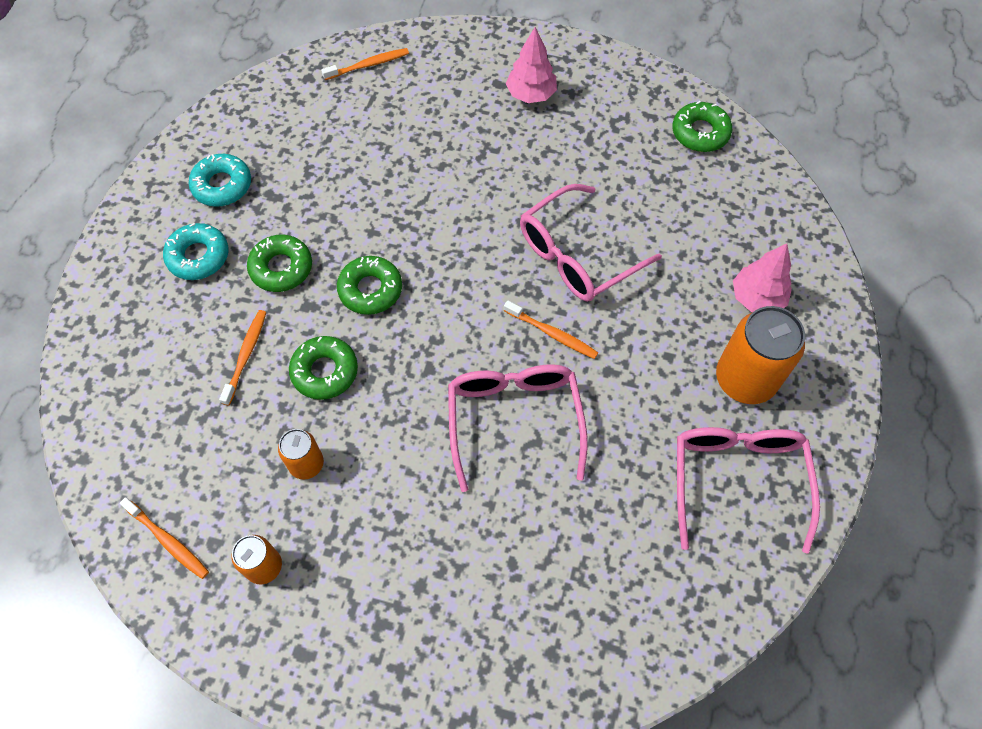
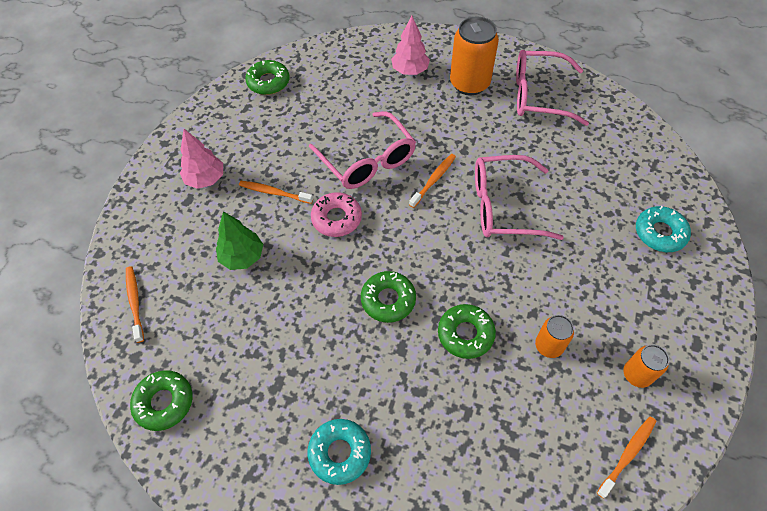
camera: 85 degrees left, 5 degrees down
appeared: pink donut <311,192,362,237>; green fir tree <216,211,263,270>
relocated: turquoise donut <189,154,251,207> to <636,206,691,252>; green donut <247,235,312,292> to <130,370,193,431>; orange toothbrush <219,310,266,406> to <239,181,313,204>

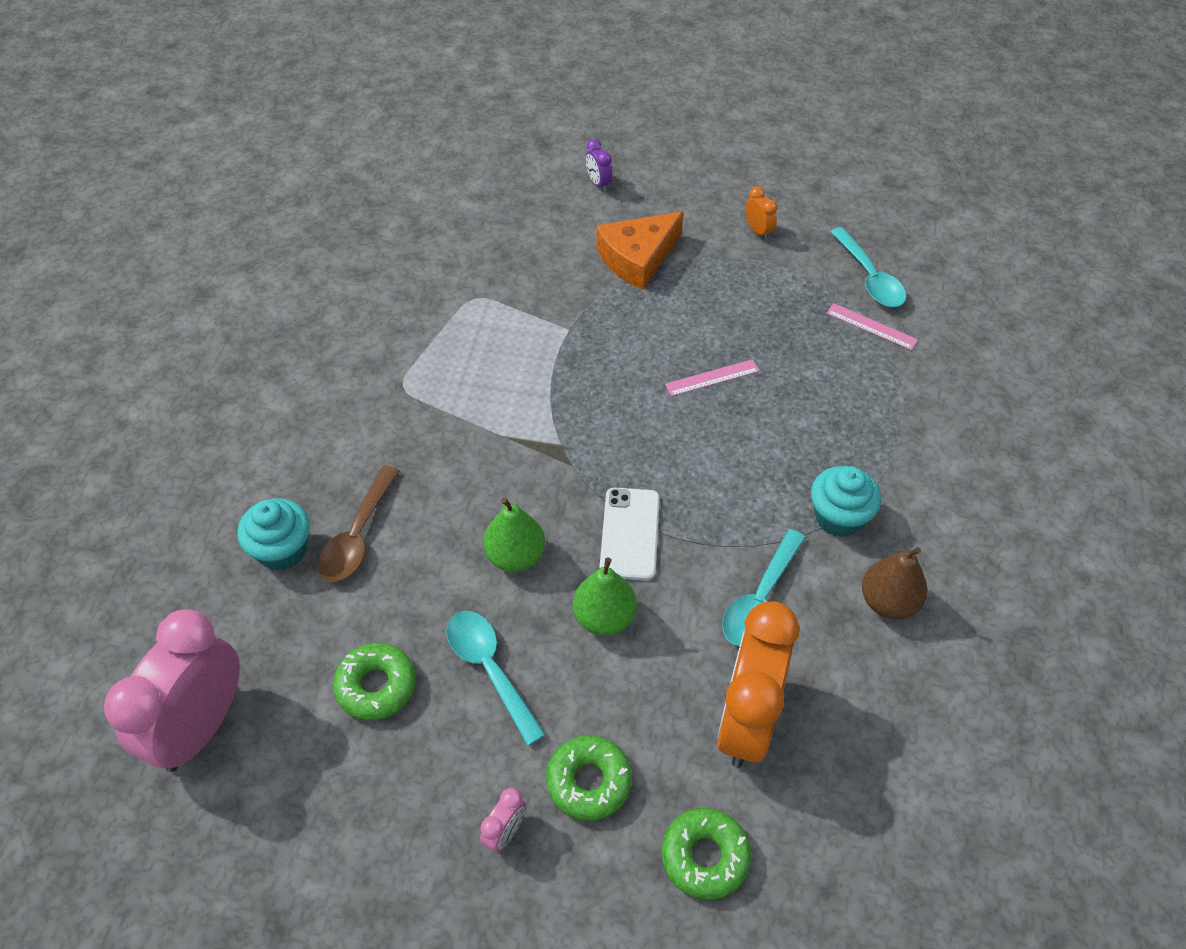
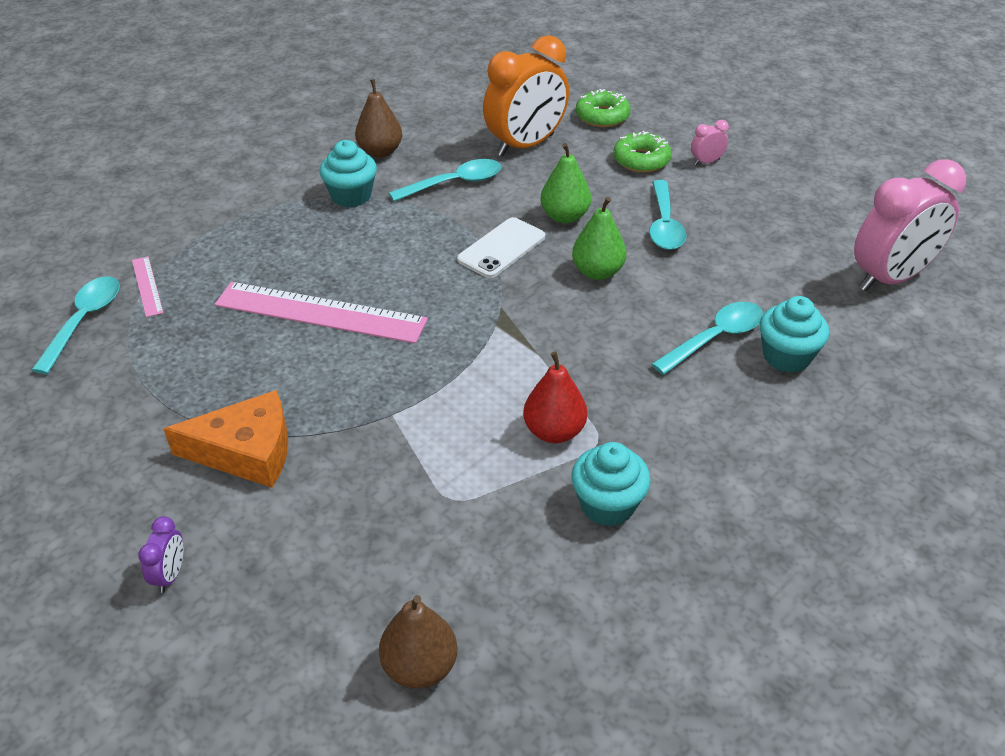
camera: 145 degrees left, 10 degrees down
missing: orange alarm clock <745,186,777,240>; green donut <333,643,416,720>
appeared: scarlet toy pear <523,352,587,443>; turquoise muffin <571,442,651,527>; russet toy pear <379,595,457,689>
colour: russet teaspoon <318,466,399,582> to turquoise teaspoon <652,302,764,375>
size: pink measuring stick <665,359,759,396> = <215,282,428,344> x2.17

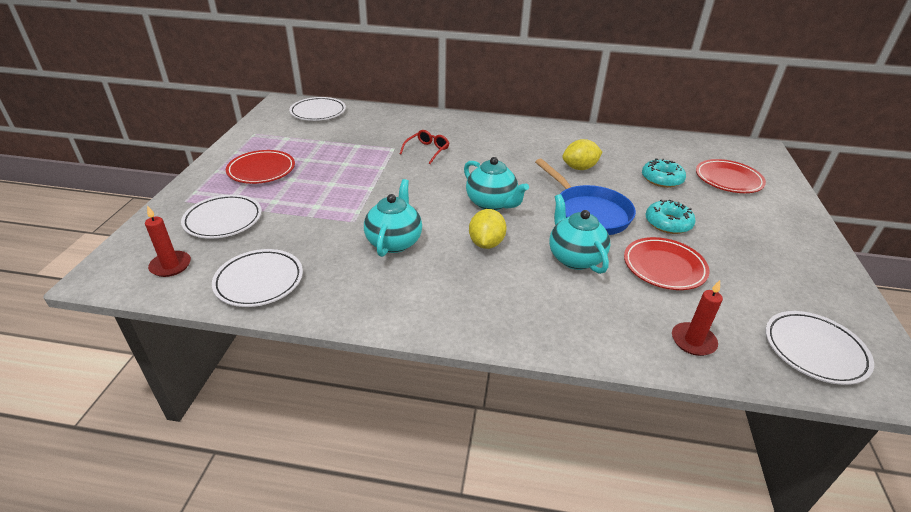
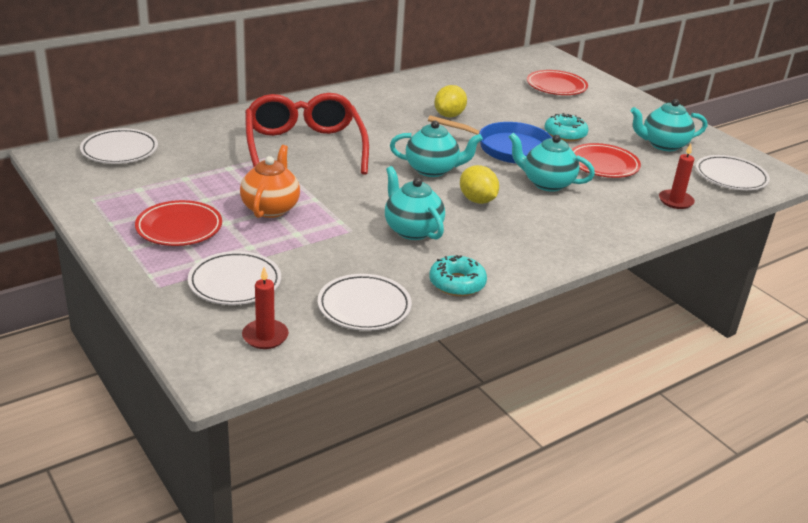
camera: 45 degrees left, 5 degrees down
appeared: turquoise teapot <631,99,707,151>; orange teapot <240,145,300,218>
relocated: turquoise donut <642,158,686,188> to <429,255,487,296>
size: scarlet eyeglasses <400,130,449,164> = <245,93,369,175> x2.44

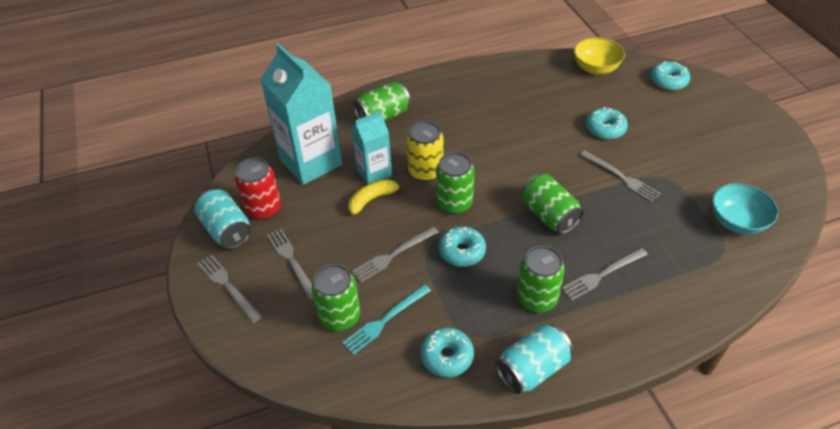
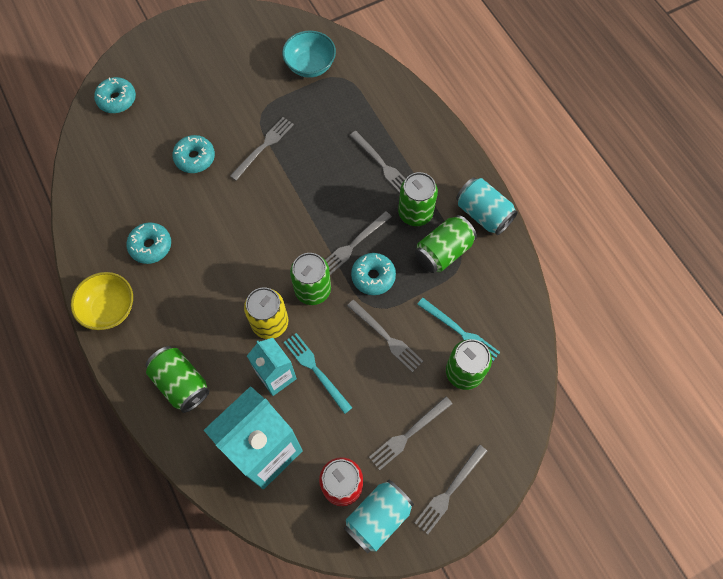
camera: 100 degrees left, 20 degrees up
appeared: gray dinner fork <325,211,392,275>
relocated: golden serving bowl <574,37,625,75> to <71,272,133,330>; green tin <521,174,584,234> to <415,215,477,273>; turquoise donut <420,328,474,377> to <126,222,171,264>
exchanged: golden banana <348,179,406,215> to turquoise dinner fork <284,333,352,414>

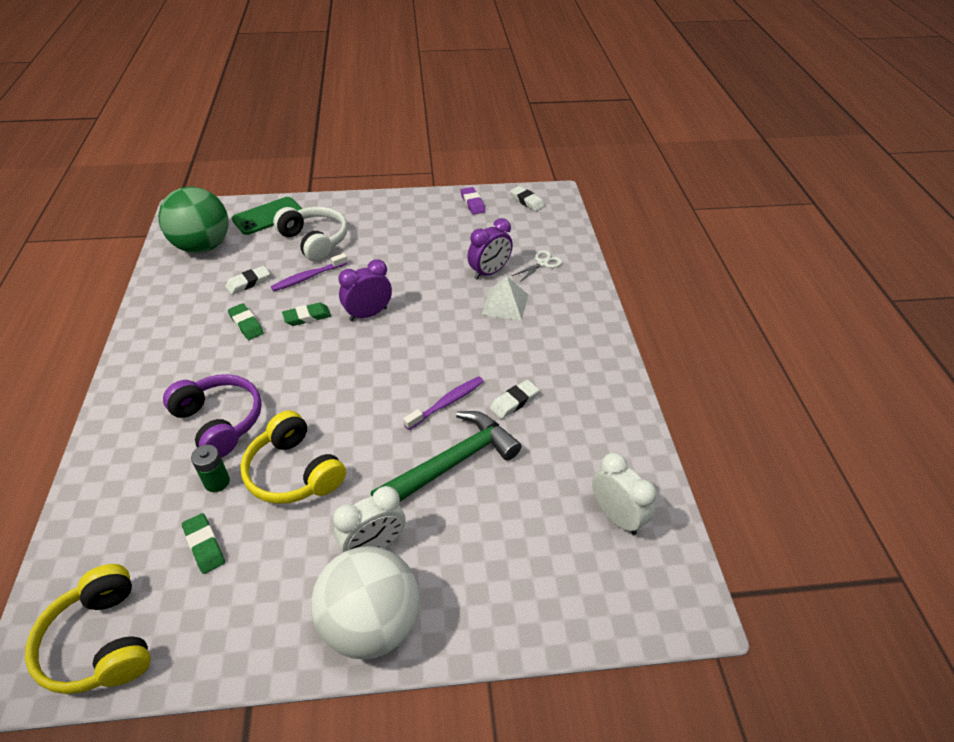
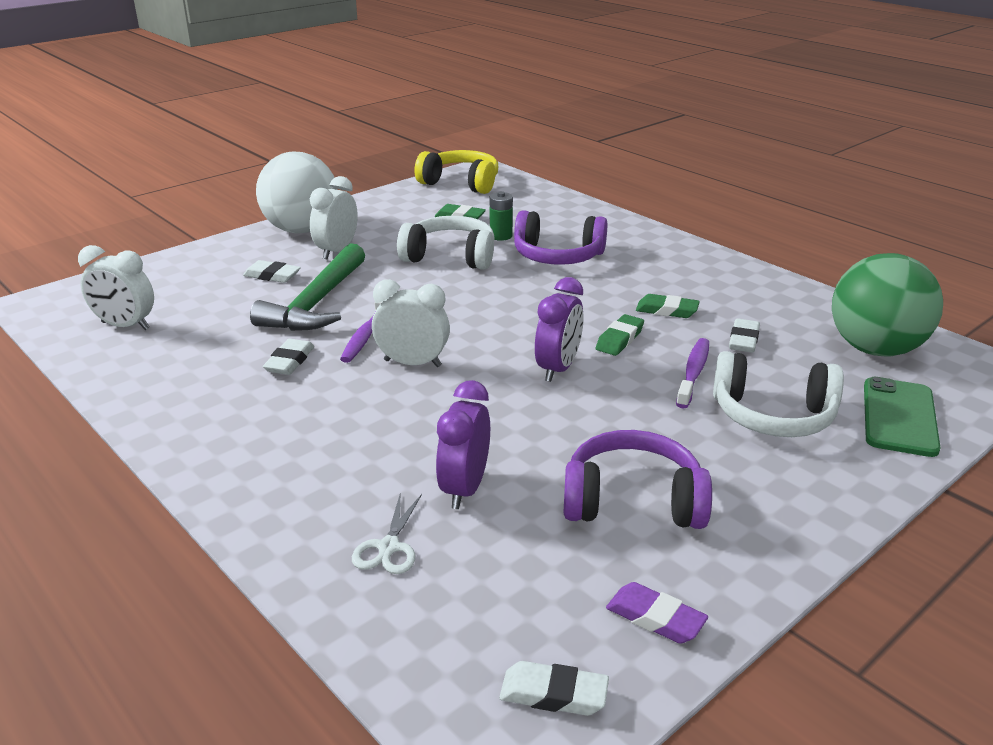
camera: 145 degrees right, 15 degrees down
missing: pure white pyramid shape <482,277,528,321>
appeared: pure white pencil eraser <243,260,301,283>; pure white alarm clock <372,279,450,367>; violet over-ear headphones <563,430,712,529>
colour: golden over-ear headphones <240,410,346,504> to pure white over-ear headphones <397,216,495,270>

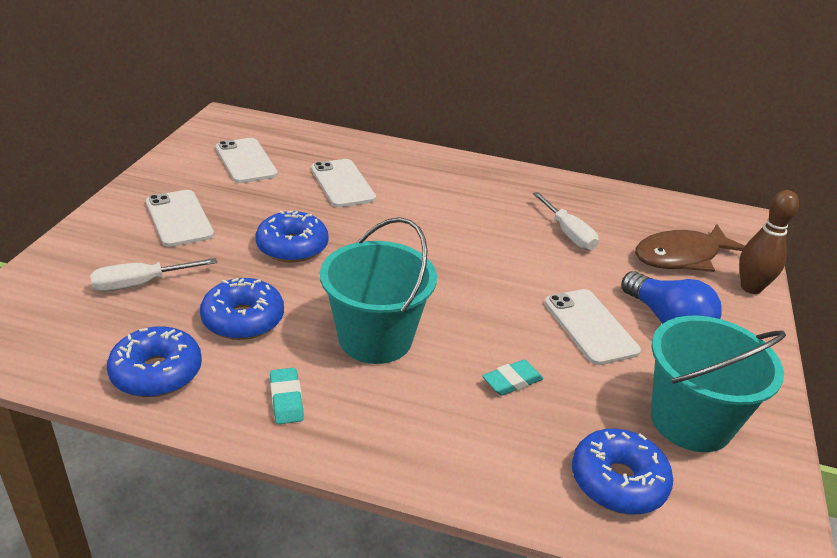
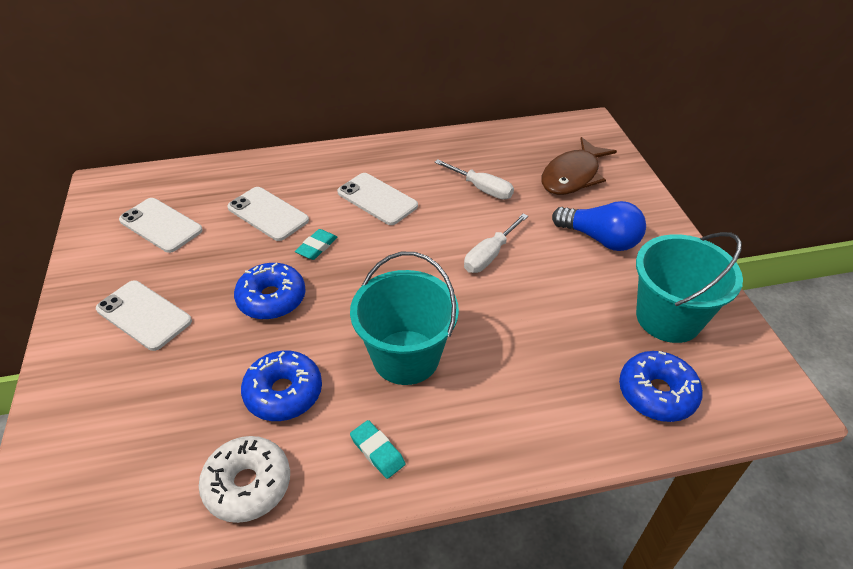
camera: 25 degrees left, 10 degrees up
missing: russet tenpin <739,190,799,294>
relocated: pure white screwdriver <90,258,217,292> to <464,214,528,273>; pure white phone <544,289,641,365> to <337,173,418,225>; turquoise pencil eraser <482,360,544,396> to <295,229,337,260>
colour: cobalt donut <107,326,202,397> to pure white donut <199,436,290,523>

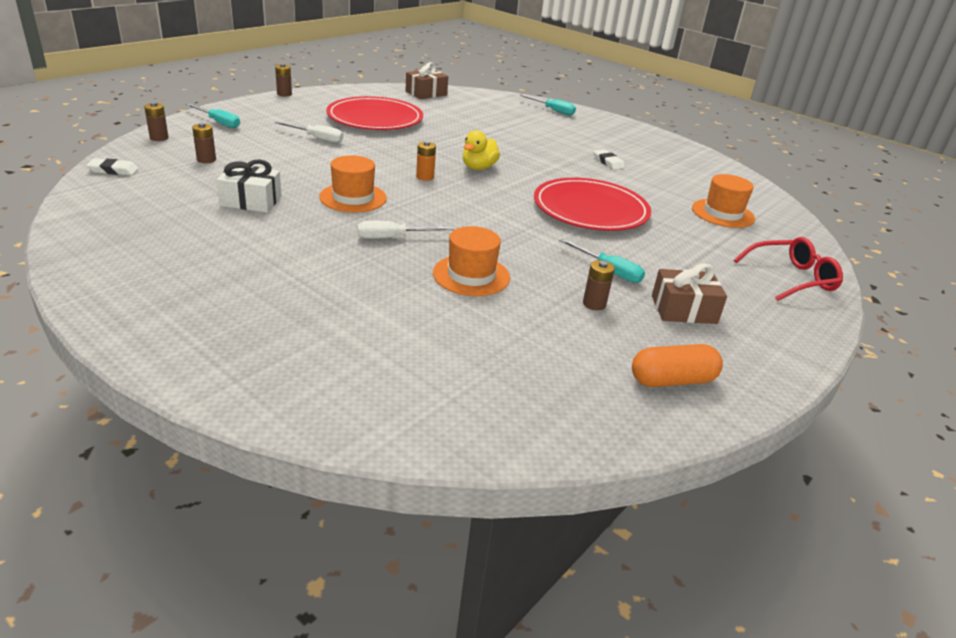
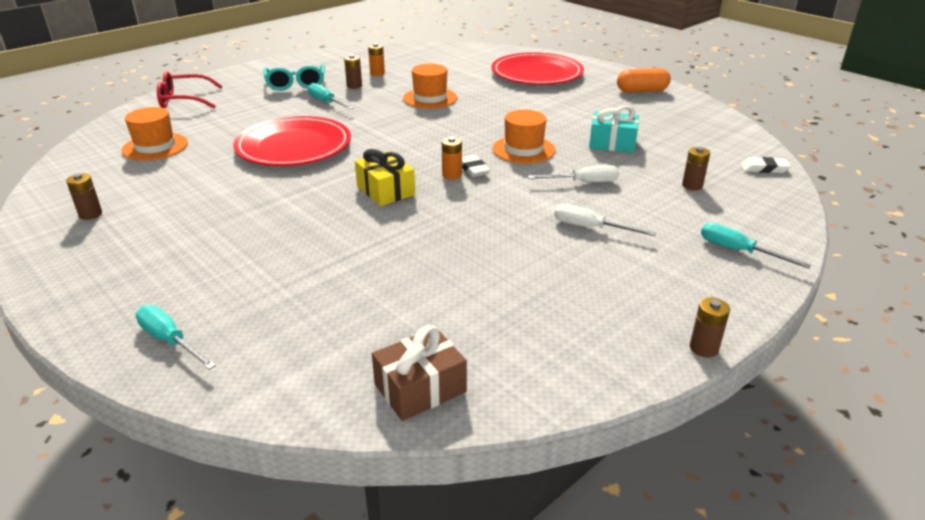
camera: 170 degrees left, 0 degrees up
appeared: orange power cell <368,43,385,76>
relocated: scarlet plate <326,96,423,130> to <492,52,584,85>; russet power cell <144,102,169,141> to <66,173,102,220>; pure white pencil eraser <593,149,625,170> to <462,155,490,177>; pure white screwdriver <357,221,454,239> to <528,165,619,182>; orange pill <632,344,723,387> to <617,68,671,93>
exchanged: golden toy duck <463,130,500,170> to golden wrapped gift <355,149,415,206>; russet wrapped gift <652,263,727,324> to turquoise eyeglasses <264,64,325,91>
colour: pure white wrapped gift <216,159,281,213> to turquoise wrapped gift <589,105,639,153>

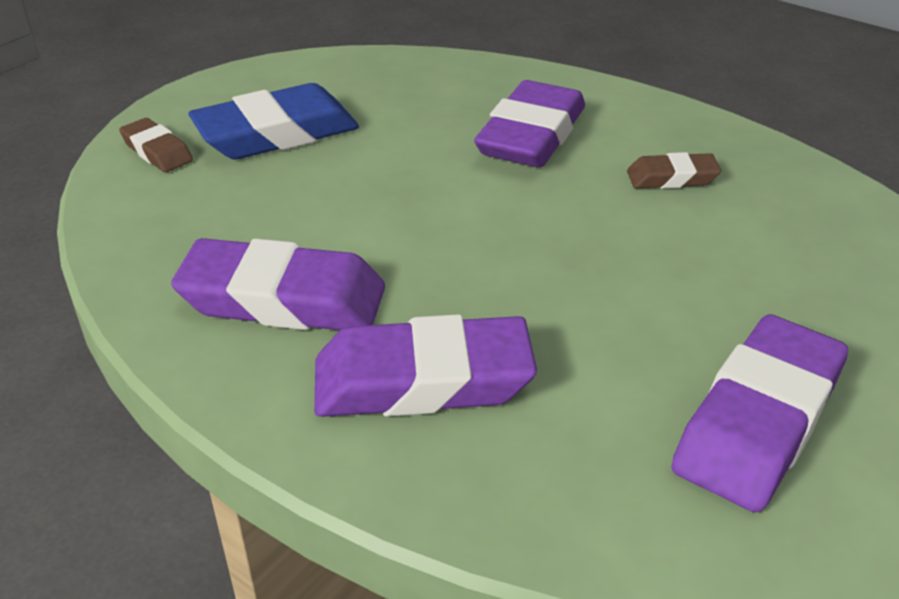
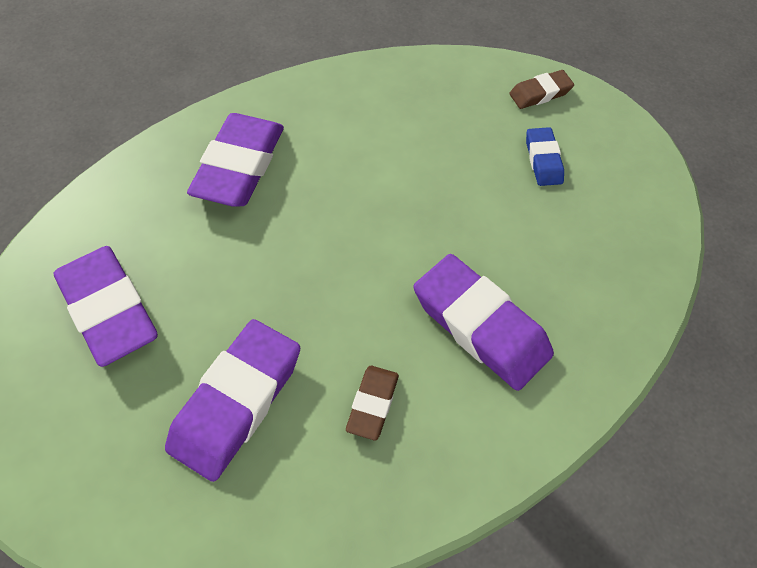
camera: 110 degrees right, 20 degrees up
relocated: violet pencil eraser <171,238,385,330> to <165,319,300,482>
size: cobalt pencil eraser <188,83,359,159> = <526,127,564,186> x0.52

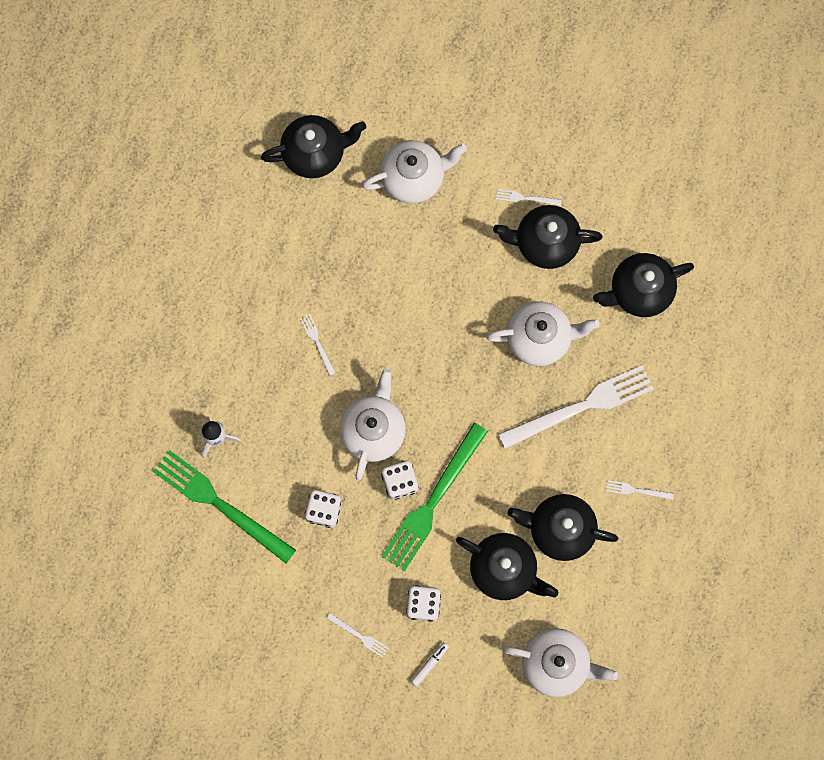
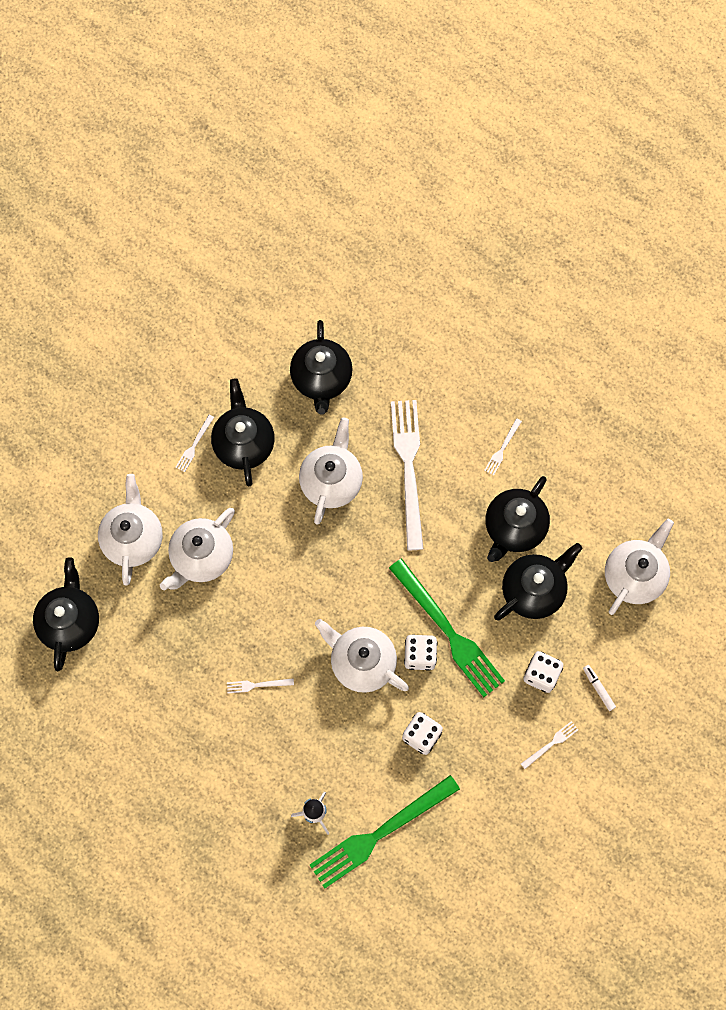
camera: 70 degrees left, 5 degrees down
appeared: pure white teapot <160,508,235,590>
spun: black teapot <493,205,602,269> = <211,378,275,486> 150 degrees clockwise

